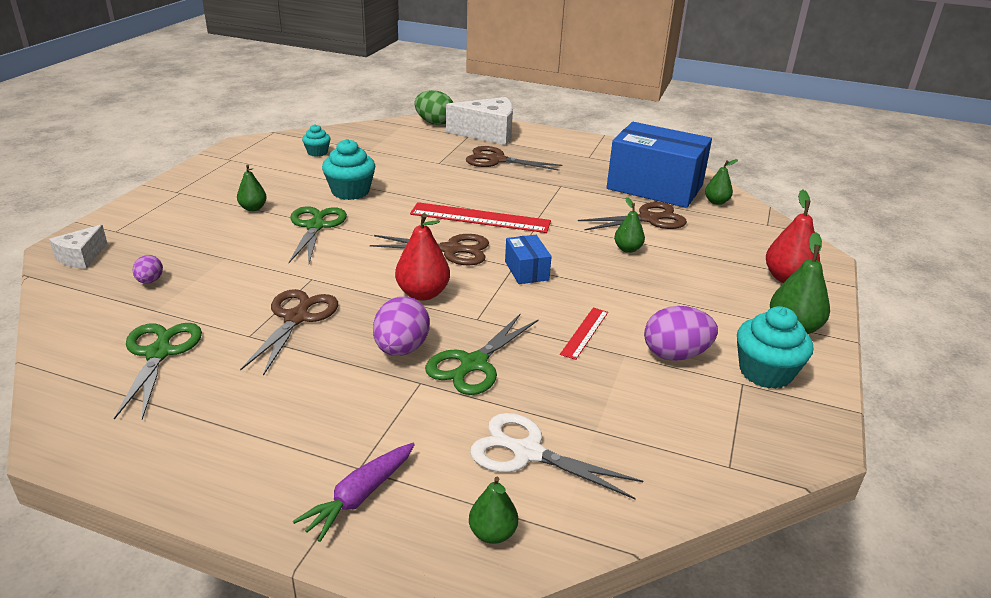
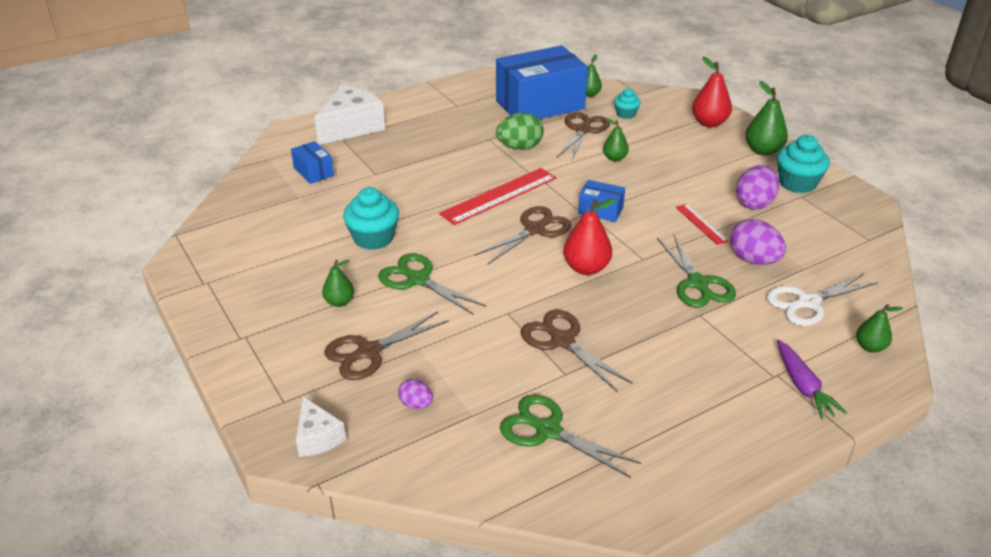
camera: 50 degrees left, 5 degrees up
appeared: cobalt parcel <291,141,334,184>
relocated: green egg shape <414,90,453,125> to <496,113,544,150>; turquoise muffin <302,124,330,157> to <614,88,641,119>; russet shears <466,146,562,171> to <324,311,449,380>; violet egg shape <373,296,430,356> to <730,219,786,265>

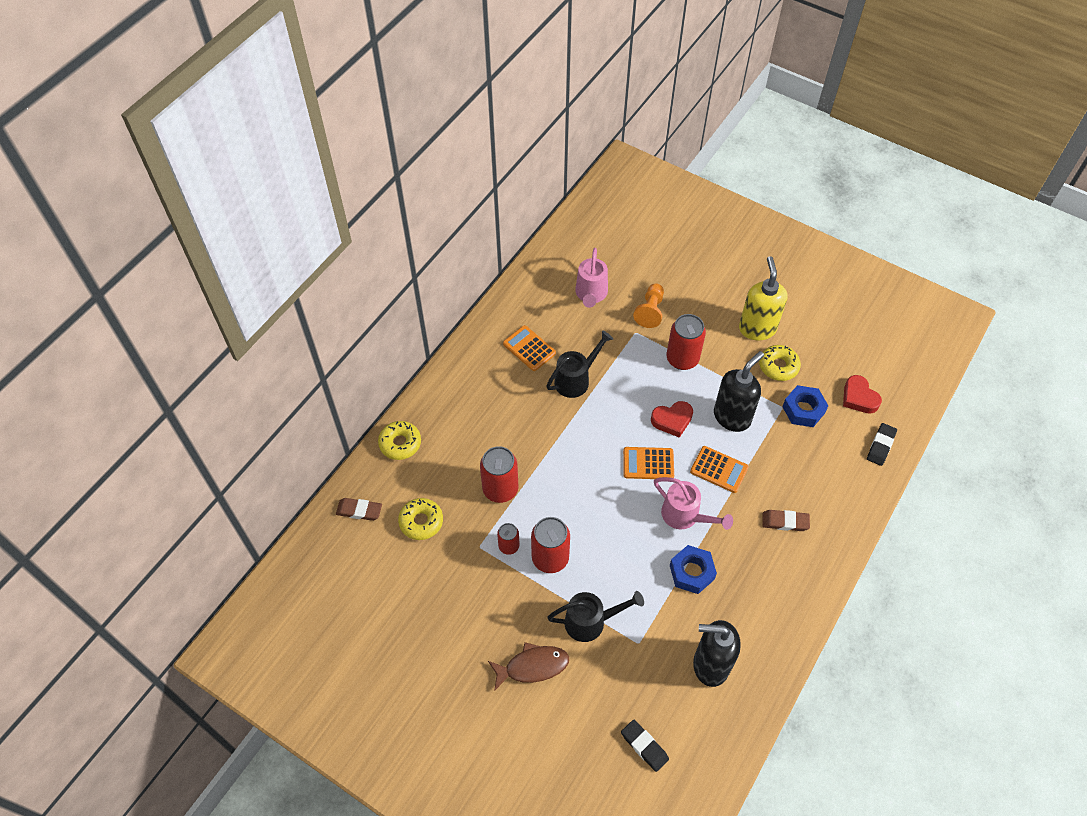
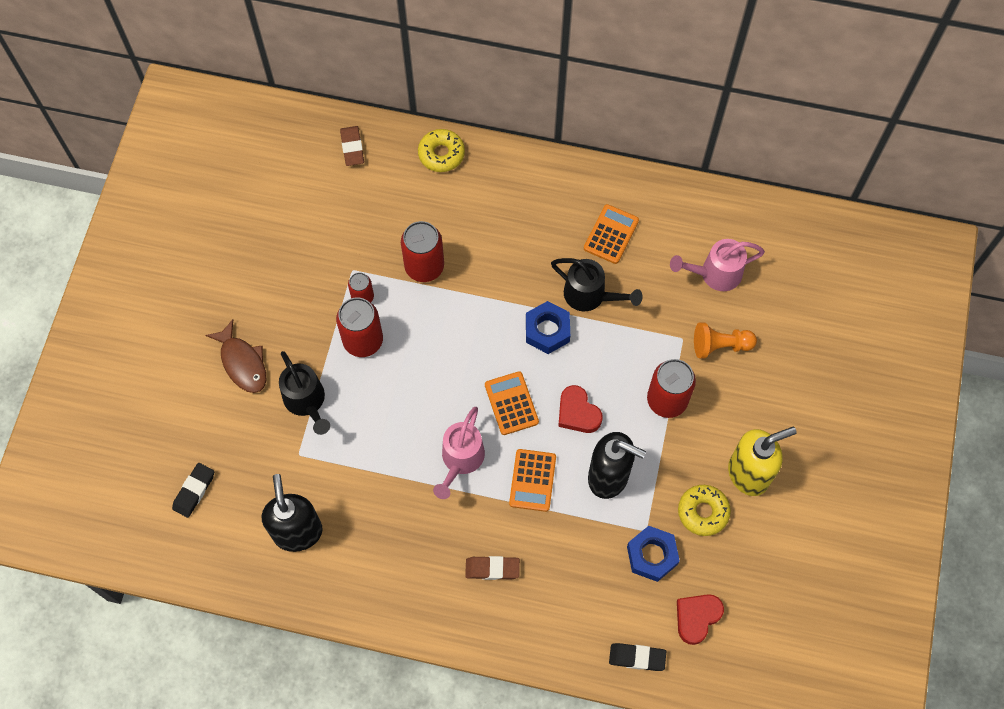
camera: 70 degrees right, 10 degrees up
missing: golden donut <398,498,443,540>
relocated: cobalt hex nut <670,545,717,594> to <526,301,570,354>
spun: russet pencil eraser <762,510,810,531> = <465,556,520,580> 75 degrees counterclockwise

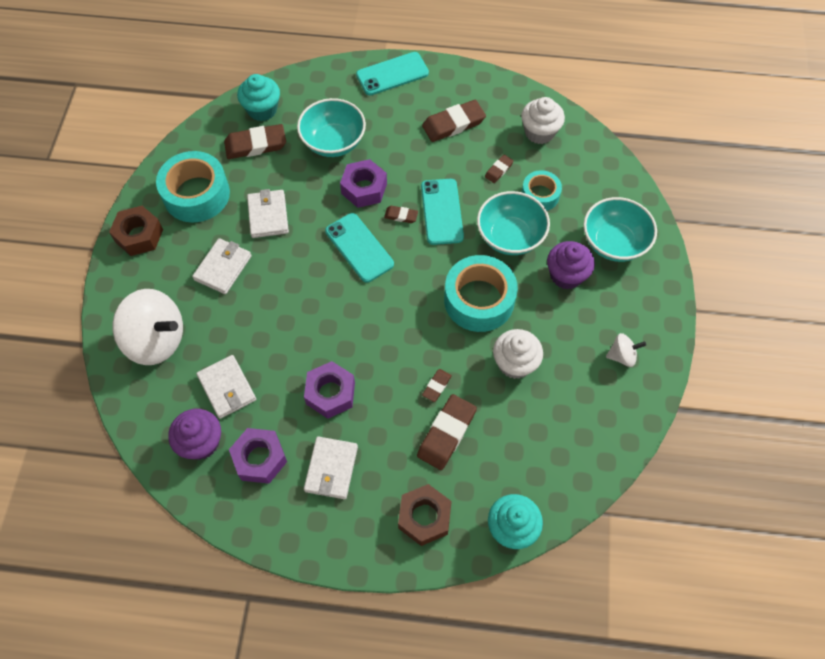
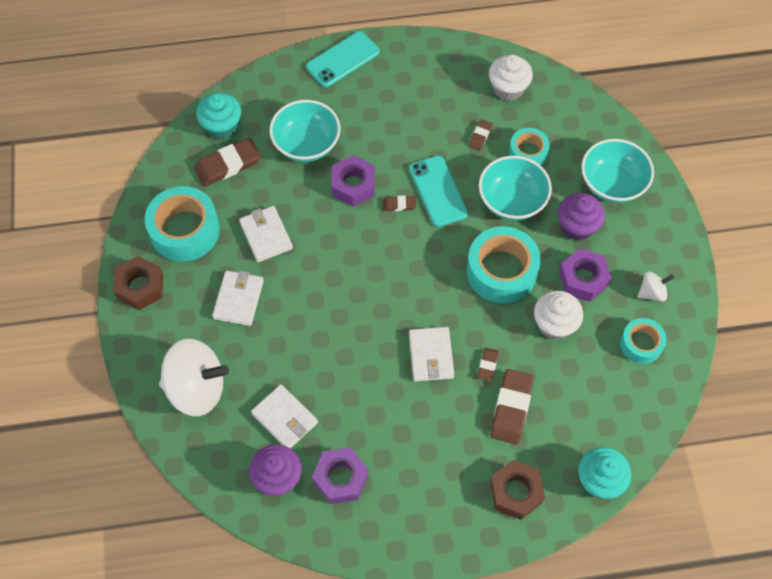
camera: 15 degrees left, 0 degrees up
missing: russet pencil eraser <422,100,486,142>; turquoise phone <325,213,394,283>
appeared: turquoise roll of tape <620,318,667,364>
relocated: violet hex nut <304,361,355,419> to <559,248,612,302>; pure white card wallet <304,436,358,499> to <409,327,454,381>

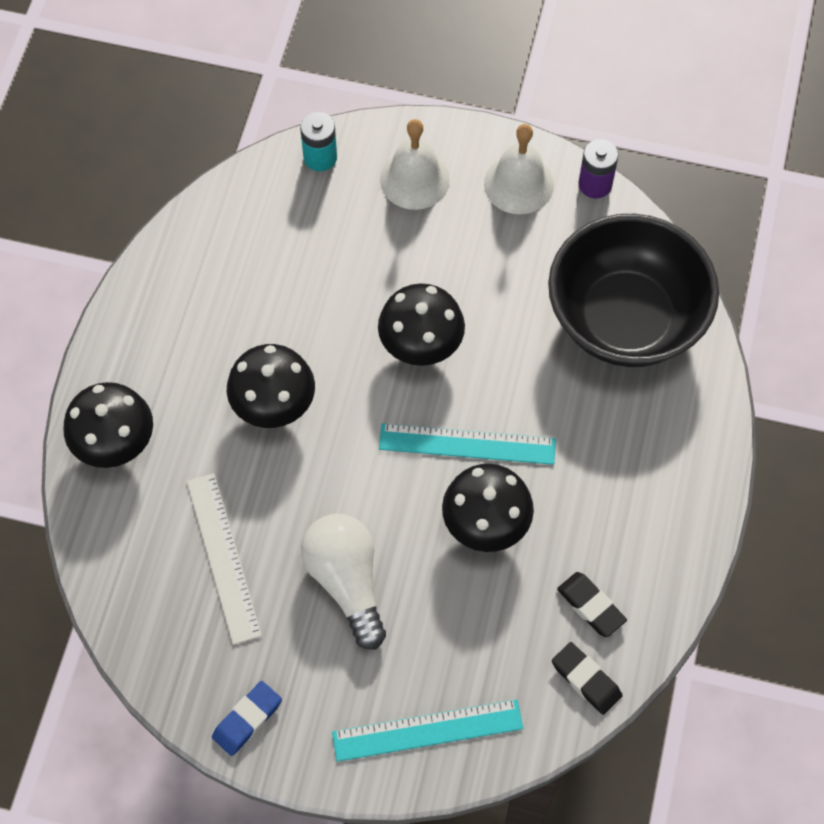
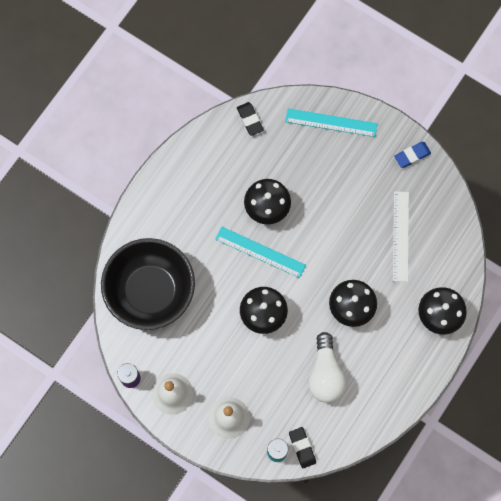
camera: 160 degrees left, 10 degrees up
relocated: pure white bulb <301,514,386,650> to <308,332,347,403>; black pencil eraser <557,572,627,638> to <289,427,316,468>

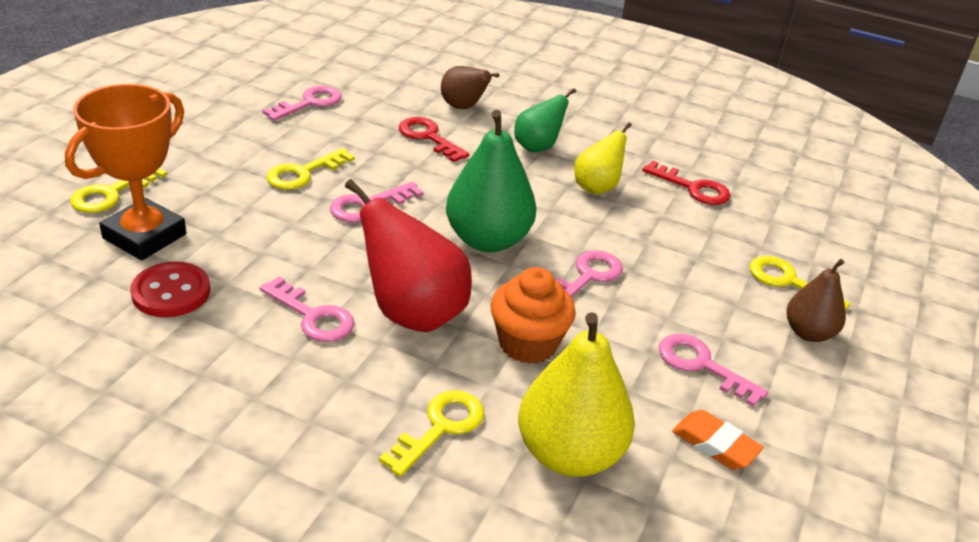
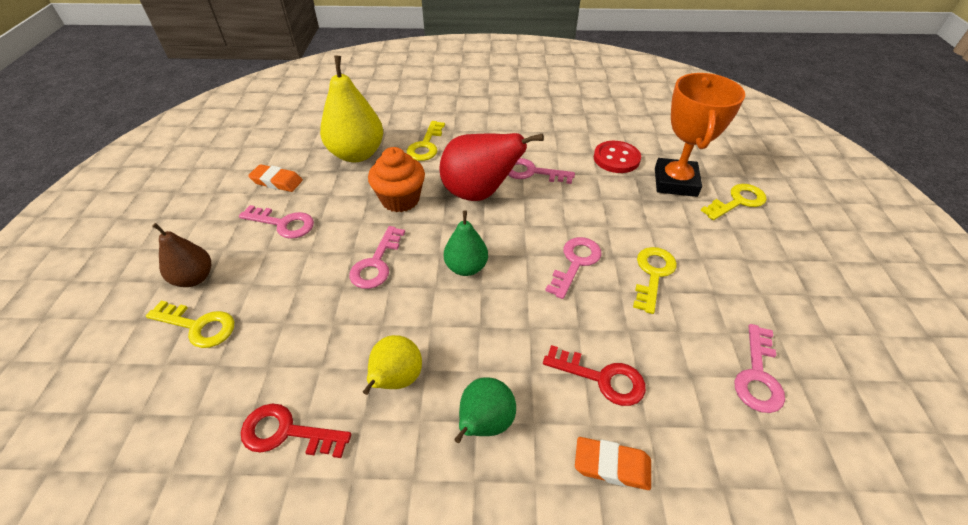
camera: 160 degrees right, 10 degrees up
exchanged: russet toy pear <441,66,499,109> to orange pencil eraser <575,437,651,490>
spun: golden key <70,168,167,213> = <701,184,767,220> 45 degrees clockwise
size: green toy pear <446,110,536,252> = <444,210,488,276> x0.59

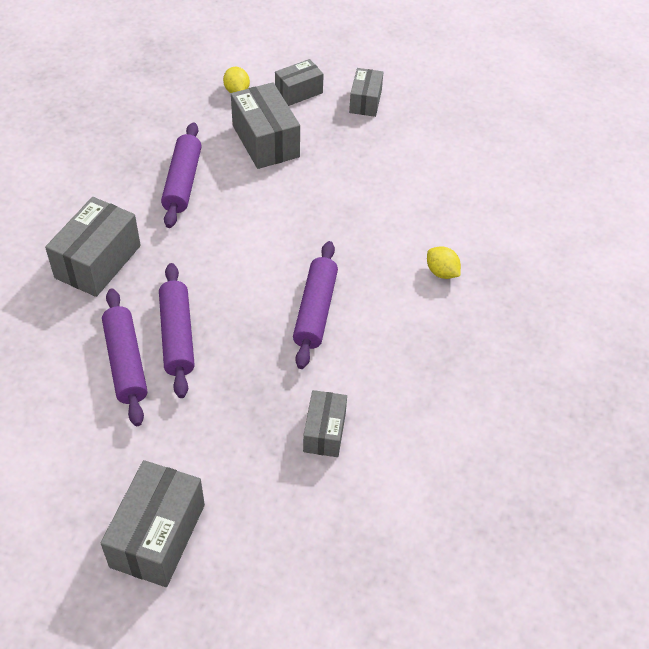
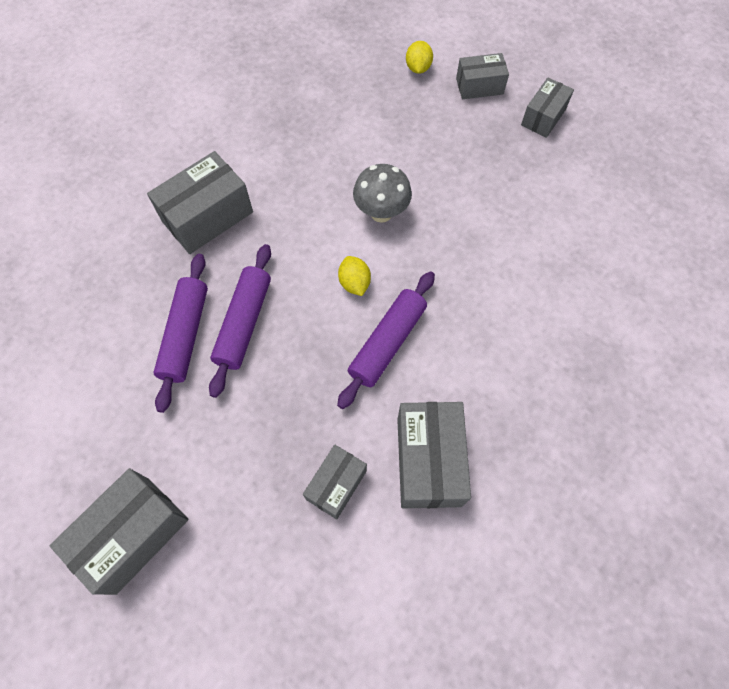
camera: 25 degrees right, 15 degrees up
missing: violet rolling pin <161,122,202,228>
appeared: gray mushroom <353,164,412,223>
relocated: gray parcel <231,82,300,169> to <397,402,471,508>; golden lemon <427,246,461,279> to <338,256,371,296>

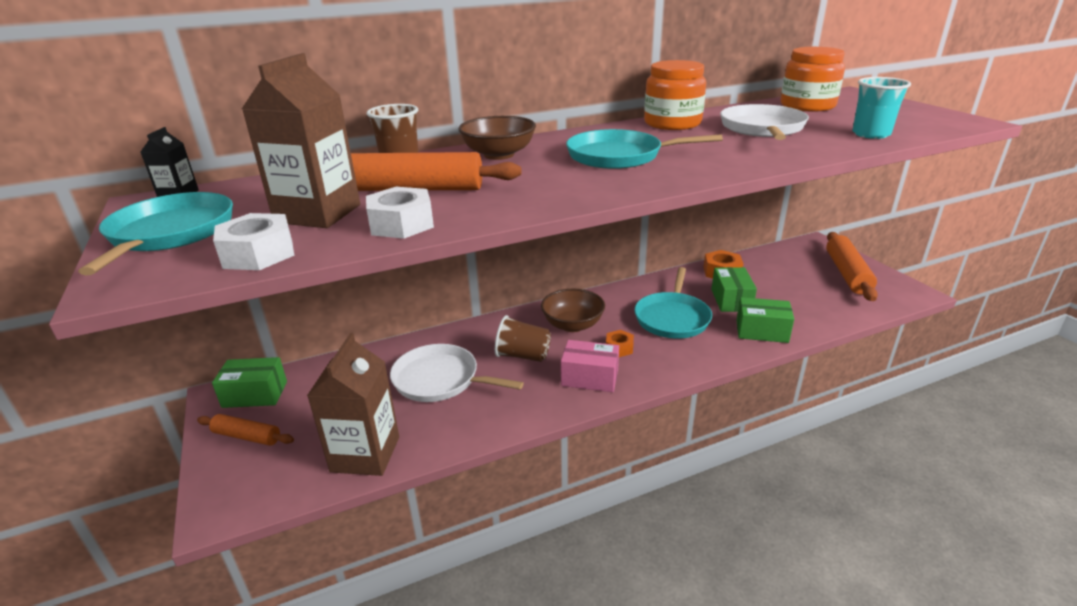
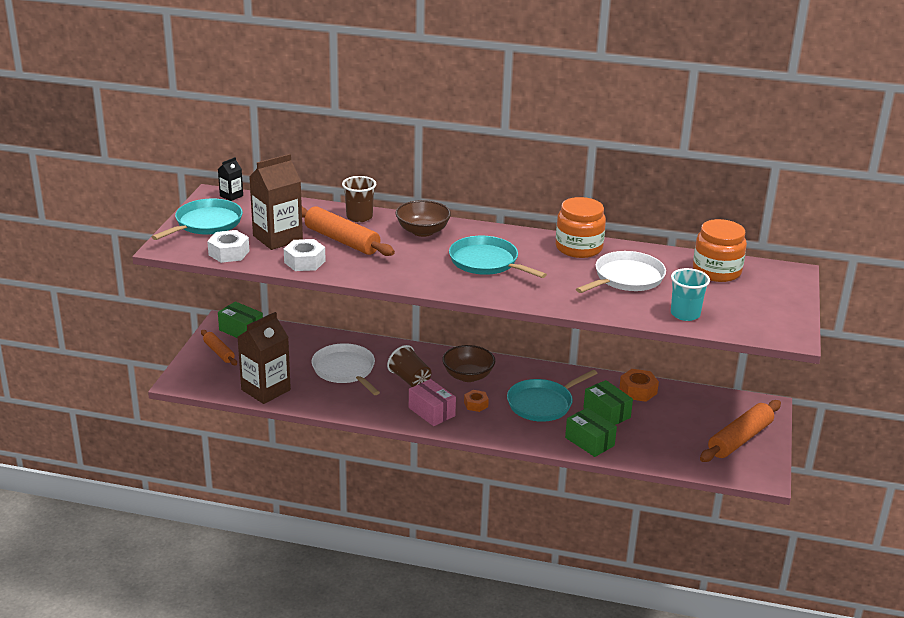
camera: 35 degrees right, 0 degrees up
spun: green parcel <711,267,757,312> = <583,380,633,425> 75 degrees counterclockwise

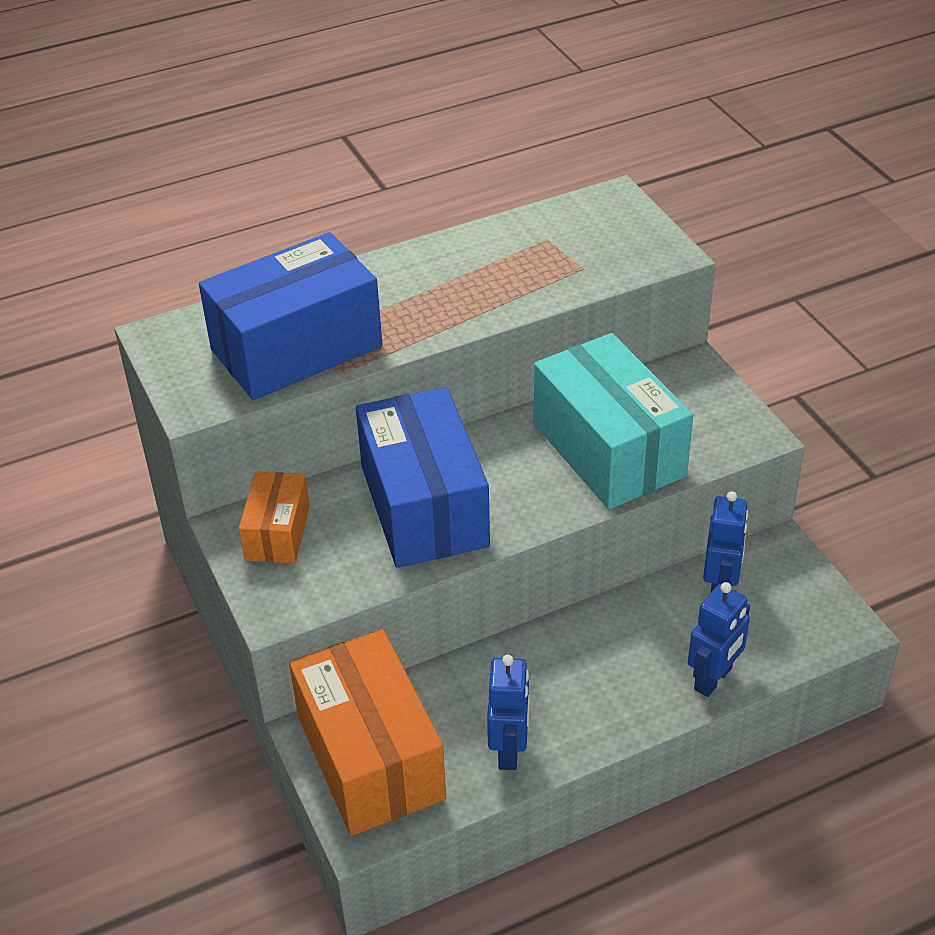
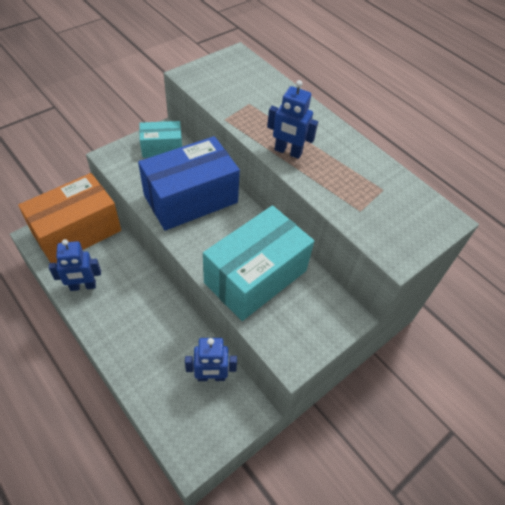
camera: 70 degrees right, 10 degrees up
missing: cobalt parcel <199,232,383,400>
relocated: cobalt toy robot <688,582,750,697> to <267,80,318,159>
colour: orange parcel <239,471,310,563> to turquoise parcel <139,121,182,158>

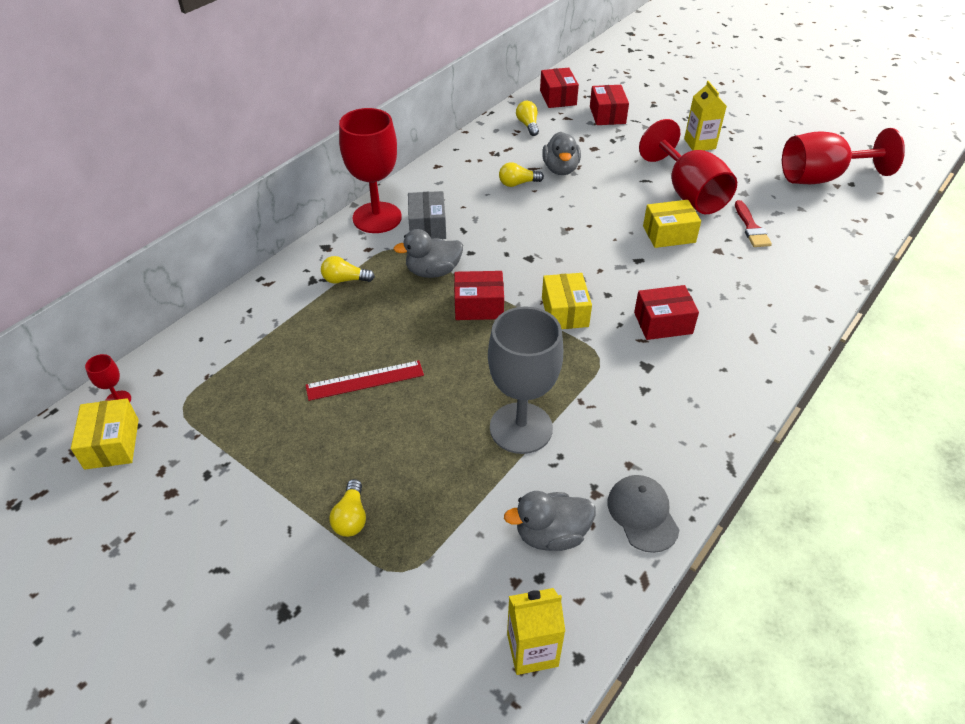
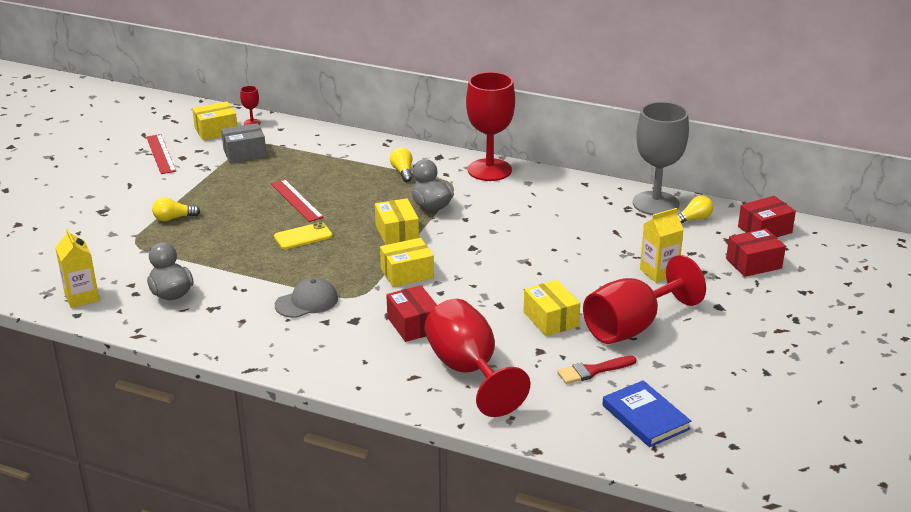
camera: 75 degrees right, 15 degrees down
missing: gray toy duck <542,132,581,175>; golden bulb <499,162,544,187>
appeared: scarlet measuring stick <146,134,176,174>; golden phone <274,222,333,249>; cobalt hardcover <602,380,691,447>
relocated: golden carton <684,81,727,151> to <640,208,684,283>; scarlet chalice <782,128,905,184> to <424,299,531,417>; gray parcel <408,191,446,239> to <221,123,266,163>; gray chalice <488,306,563,454> to <633,102,689,215>; gray baseball cap <608,475,679,553> to <275,277,338,318>
colour: scarlet parcel <454,271,504,320> to golden parcel <375,198,419,245>

